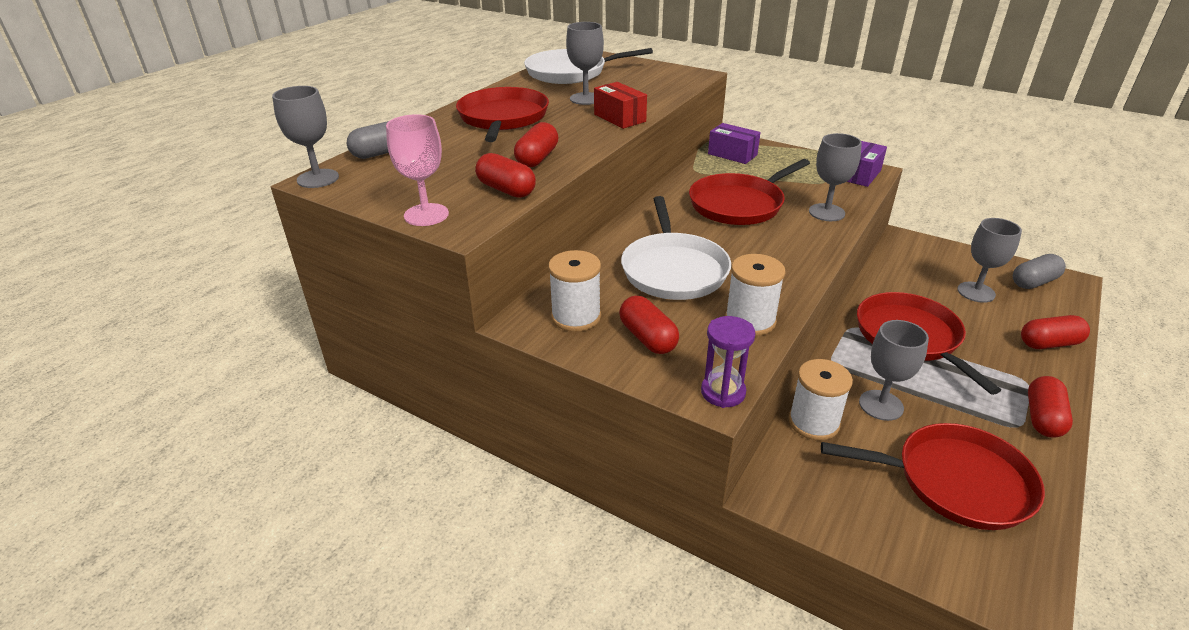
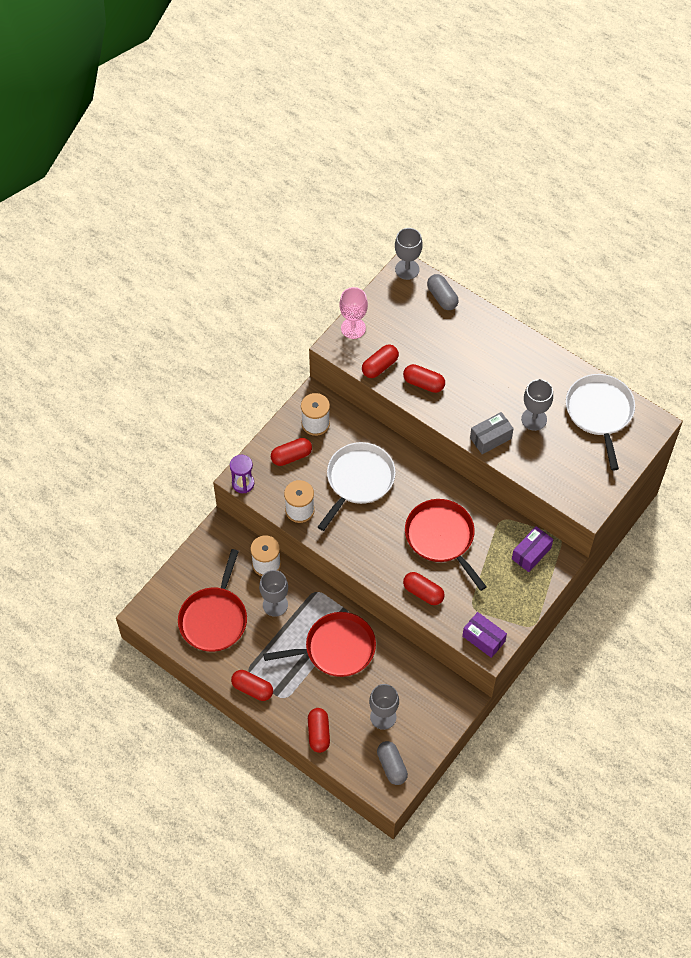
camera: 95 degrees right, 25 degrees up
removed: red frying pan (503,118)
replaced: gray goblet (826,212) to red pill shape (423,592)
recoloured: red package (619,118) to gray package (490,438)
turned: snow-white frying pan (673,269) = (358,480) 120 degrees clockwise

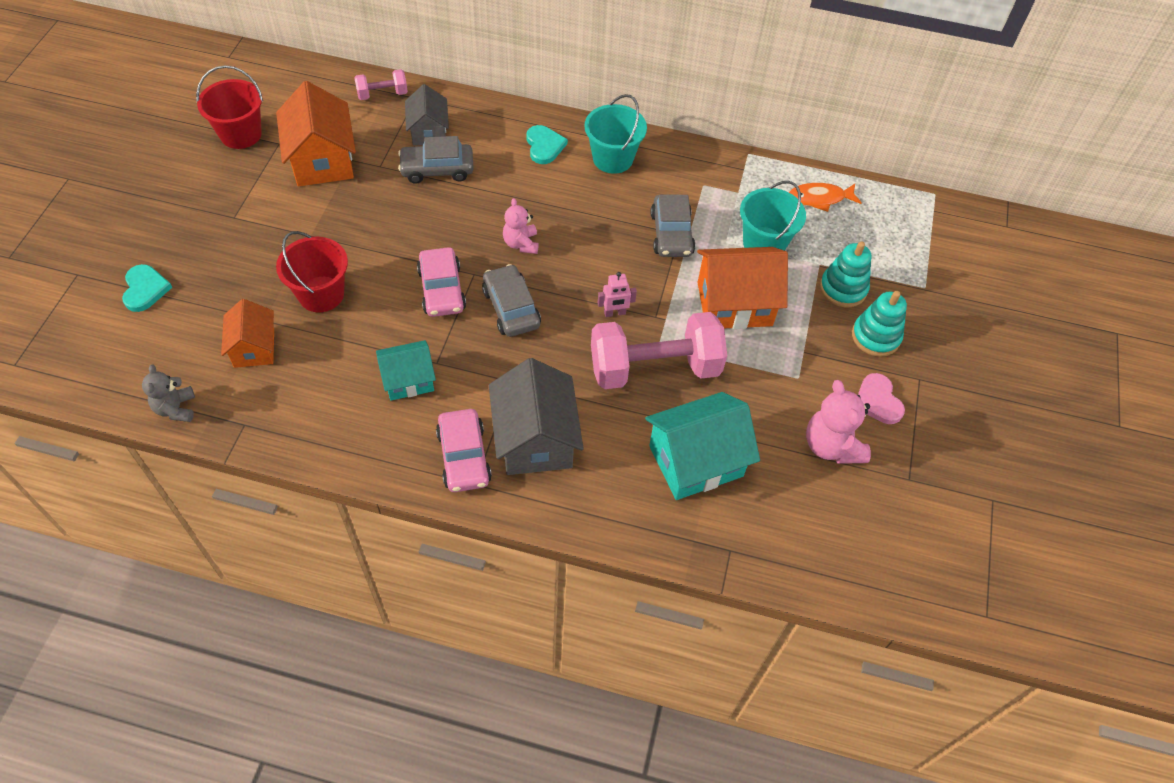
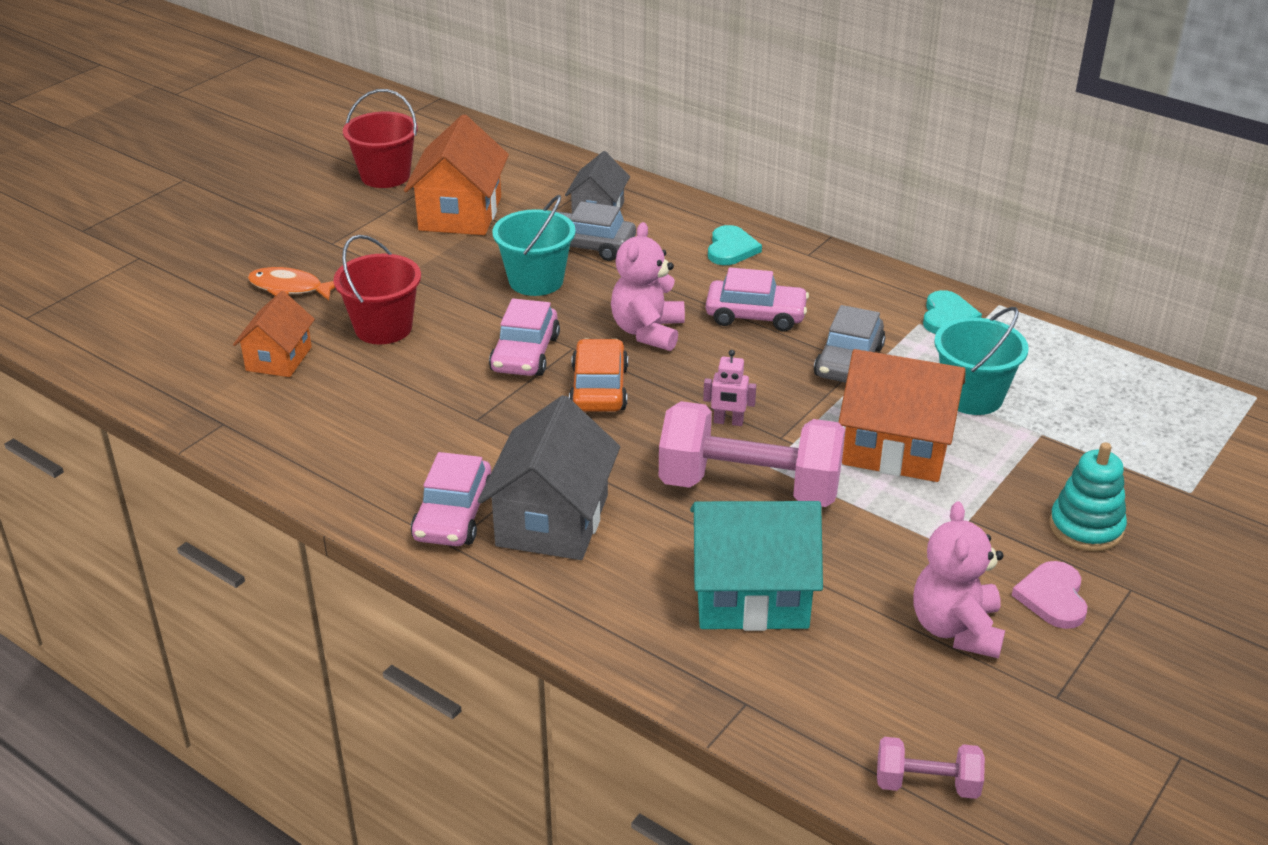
camera: 25 degrees right, 20 degrees down
removed: gray teddy bear (176,408); turquoise cottage (408,380); turquoise stacking toy (843,289)
added: rose-pink automobile (755,315)
moved: turquoise heart (145,289) to (947,316); rose-pink hand weight (382,94) to (927,784); turquoise bucket (613,158) to (536,281); orange-coloured toy fish (820,198) to (290,288)
recoloured: gray automobile (511,308) to orange-coloured automobile (599,388)
resized: rose-pink teddy bear (521,243) = (648,331) x1.56

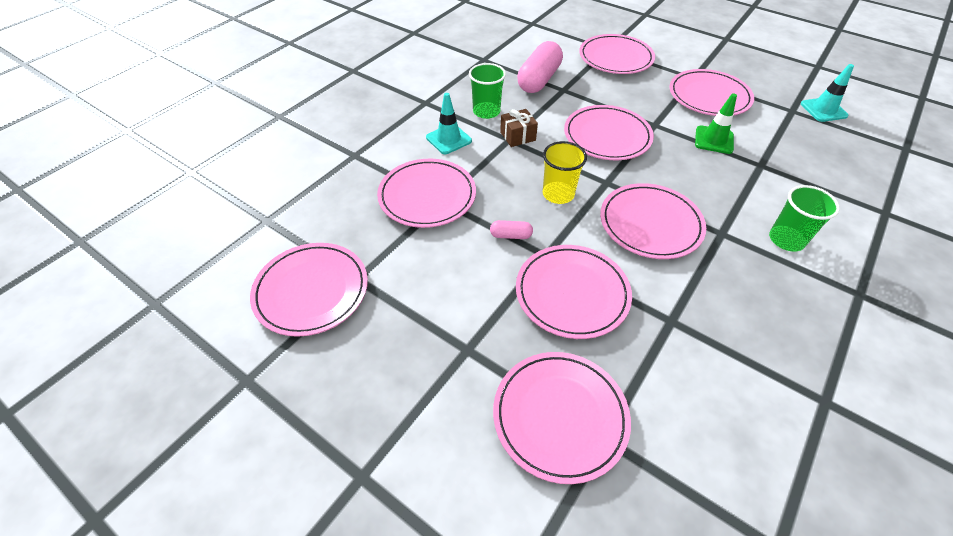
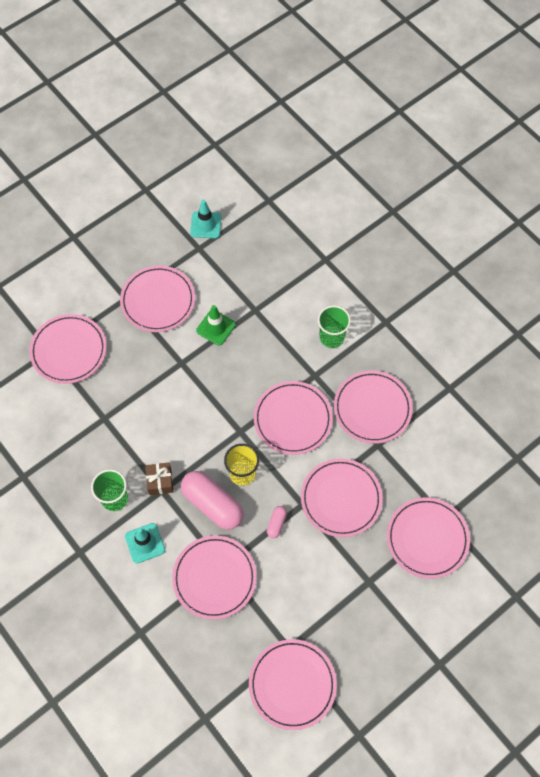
camera: 75 degrees left, 15 degrees up
moved: rose-pink pill shape (539,80) to (212,504); rose-pink dinner plate (607,136) to (372,408)

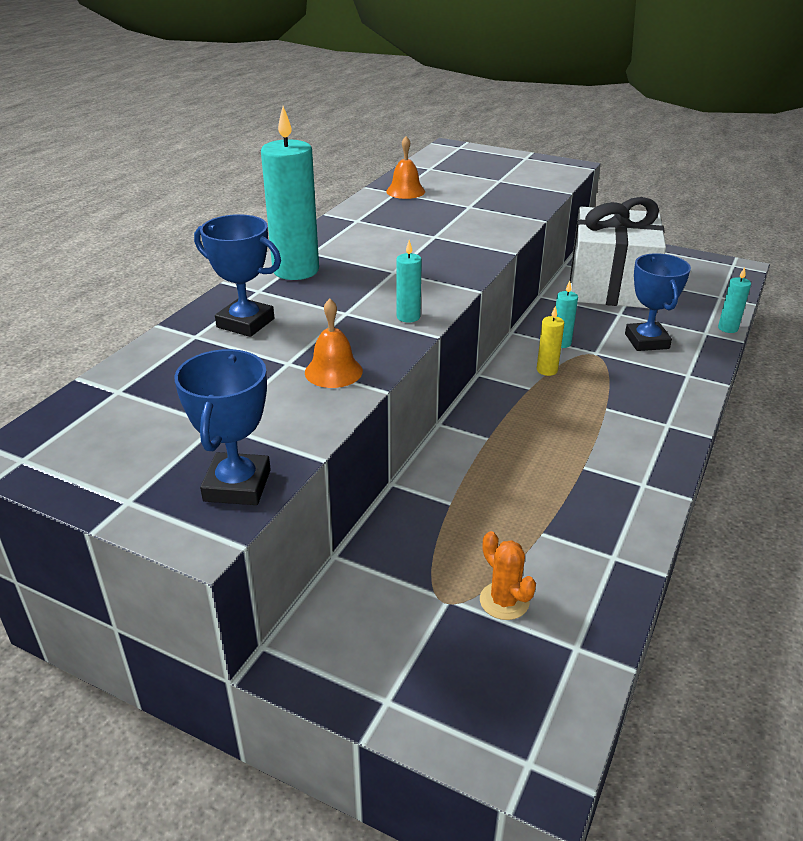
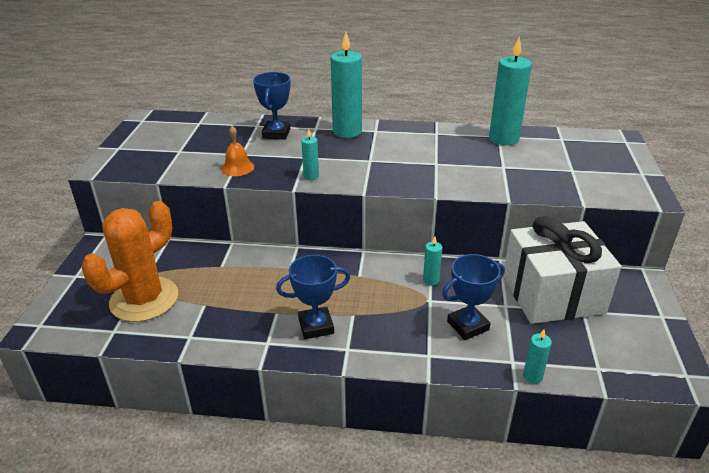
camera: 70 degrees right, 0 degrees up
removed: golden wax candle (547,370)
moved: royal blue trophy (237,485) to (316,326)
replaced: orange-coloured school bell (405,191) to turquoise wax candle (504,139)
resized: orange-coloured prickly plant (504,601) = (144,299) x2.42

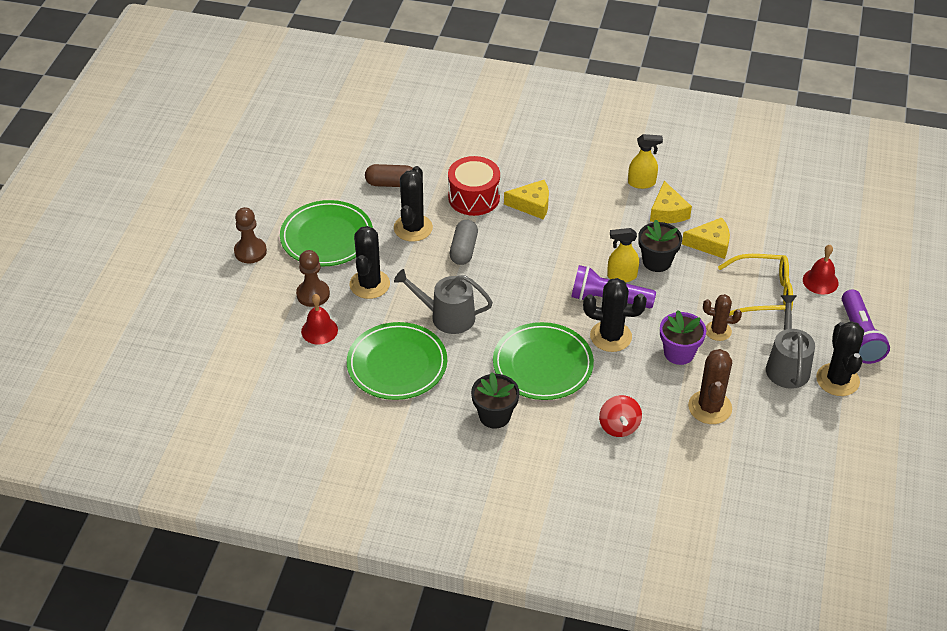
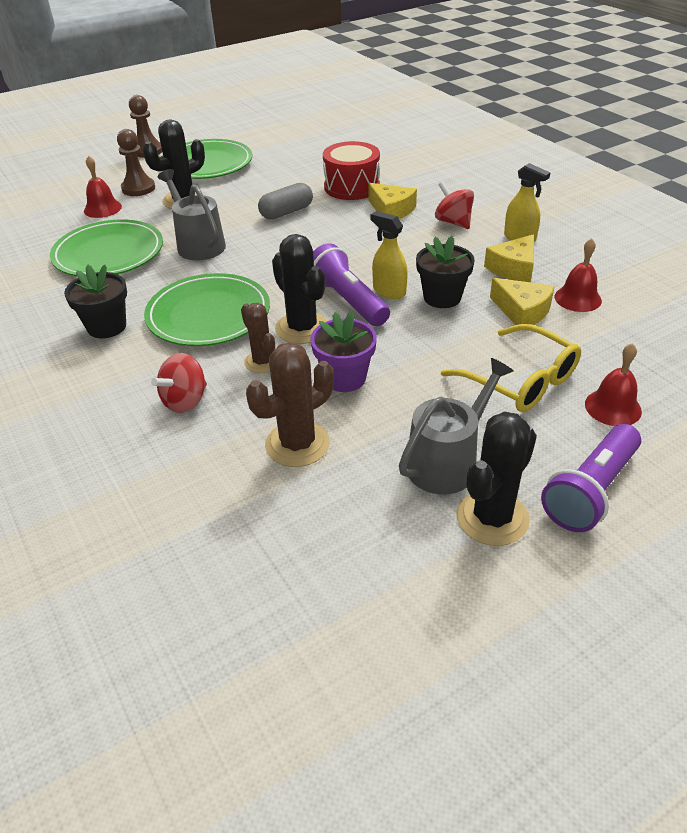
camera: 45 degrees right, 5 degrees down
removed: dark brown pill shape (391,183); ebony prickly plant (413,228)
added: red toy top (453,222); red school bell (578,298)
moved: dark brown prickly plant (718,331) to (262,362)

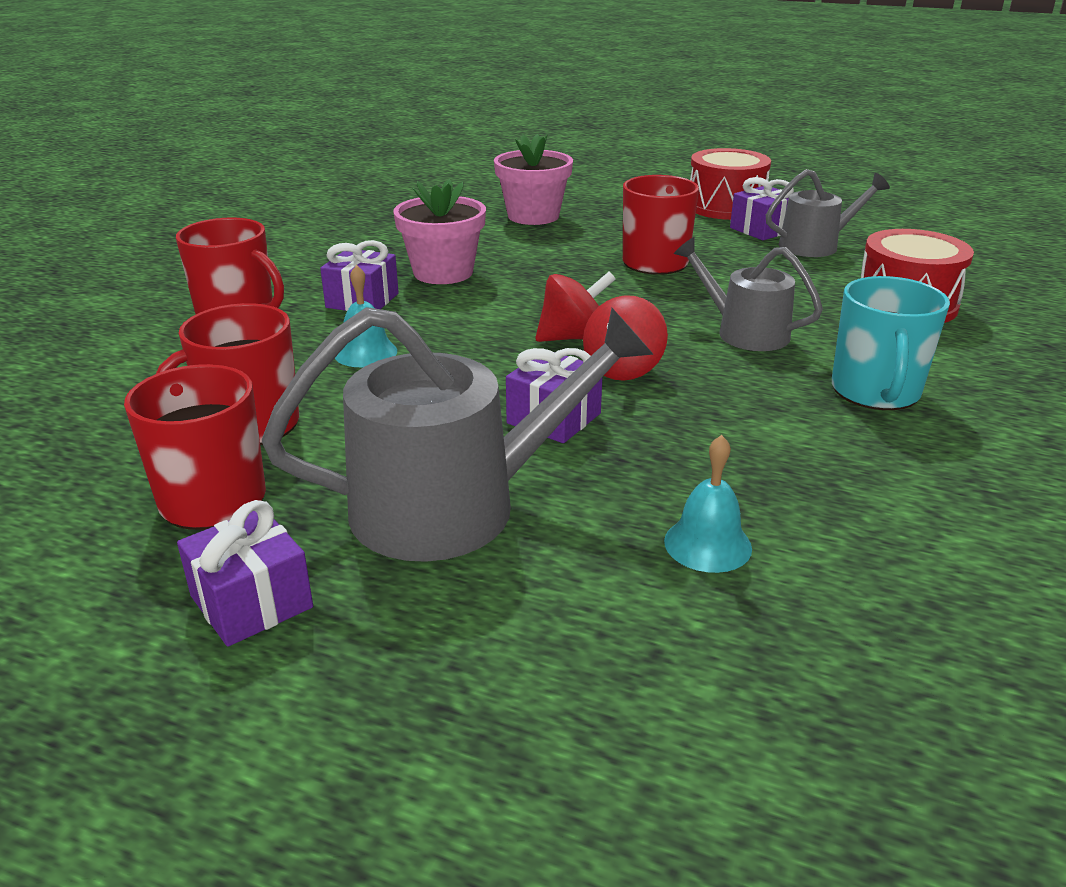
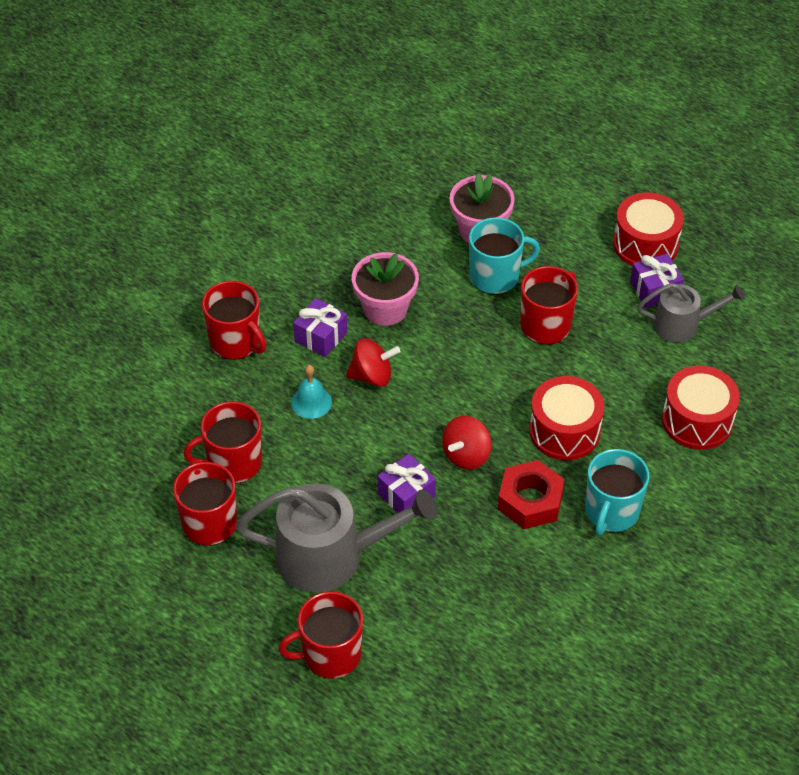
camera: 15 degrees right, 20 degrees up
removed: violet gift (252,602); turquoise school bell (707,544)
added: red coffee mug (330,654); turquoise coffee mug (495,276); red hex nut (530,501)
moved: red toy top (573,338) to (372,376)
replaced: gray sprinkling can (745,332) to red drum (564,431)

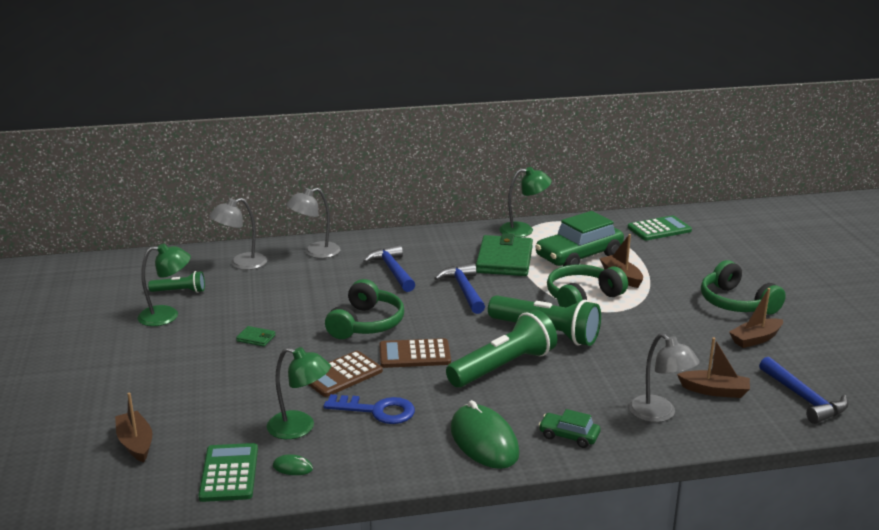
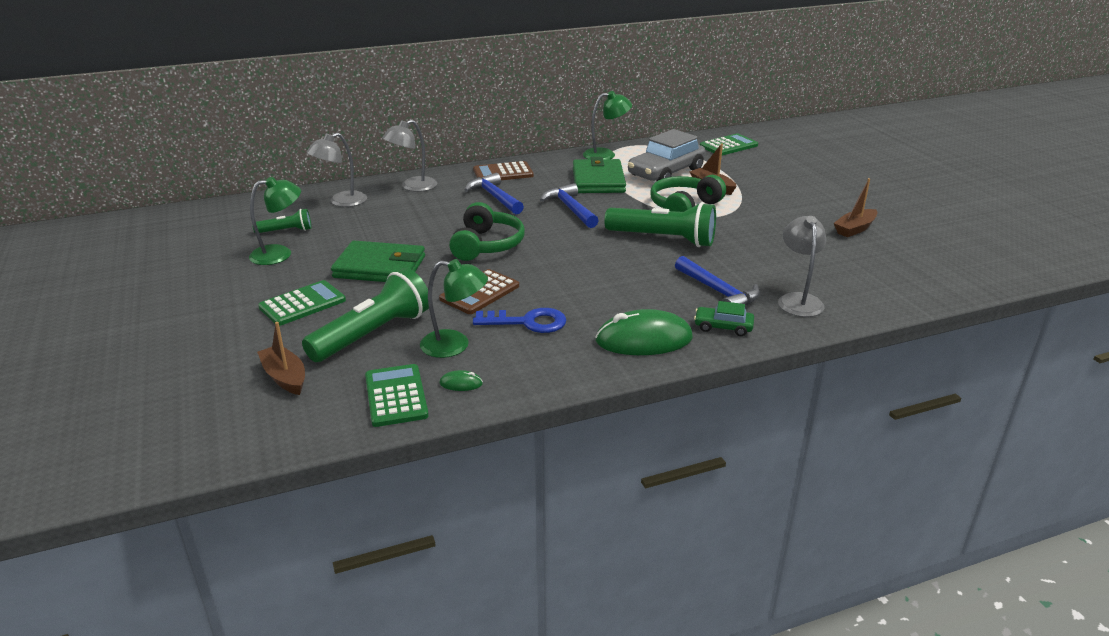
camera: 10 degrees left, 5 degrees up
removed: dark brown toy boat (714,391); green headphones (736,303)
added: green pocket calculator (302,304)
moved: dark brown pocket calculator (414,354) to (503,173); green torch (503,367) to (373,334); royal blue carpenter's hammer (803,398) to (718,292)
recoloured: green automobile (579,256) to gray automobile (666,172)
turned: green computer mouse (484,441) = (644,339) 60 degrees counterclockwise; gray reading lamp (659,414) = (798,300) 135 degrees counterclockwise
resized: green card wallet (256,338) = (380,267) x2.42

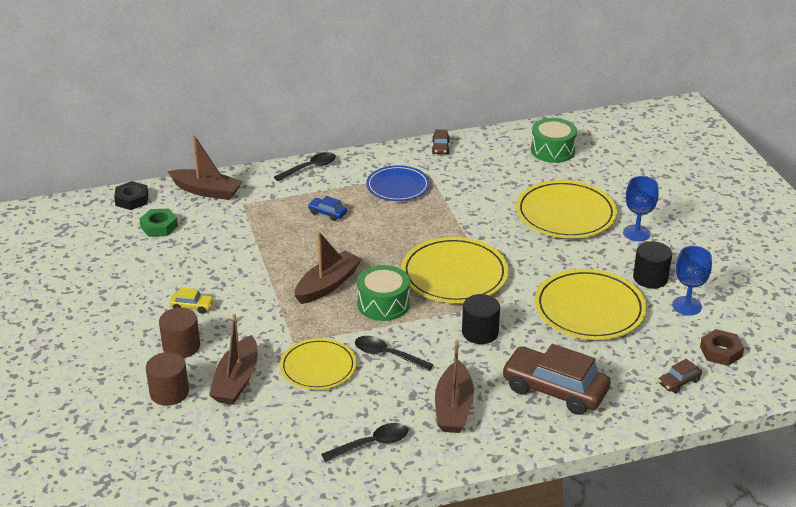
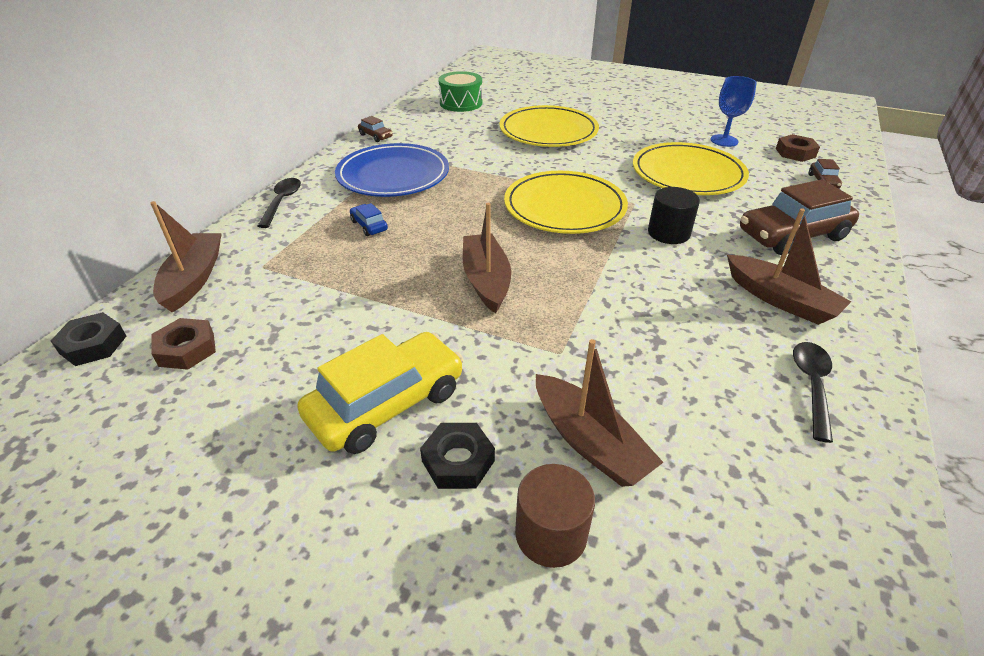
camera: 50 degrees left, 5 degrees up
removed: golden dinner plate (318,367); ebony teaspoon (387,355); green drum (383,304); royal blue goblet (636,233); ebony cylinder (650,278)
replaced: dark brown cylinder (181,346) to ebony hex nut (458,461)
recoloured: green hex nut (159,226) to dark brown hex nut (186,349)
turned: dark brown toy boat (207,191) = (193,279) 60 degrees counterclockwise; royal blue automobile (327,213) = (369,226) 75 degrees clockwise
resized: golden automobile (192,306) = (386,404) x2.25; royal blue dinner plate (398,186) = (393,175) x1.54

